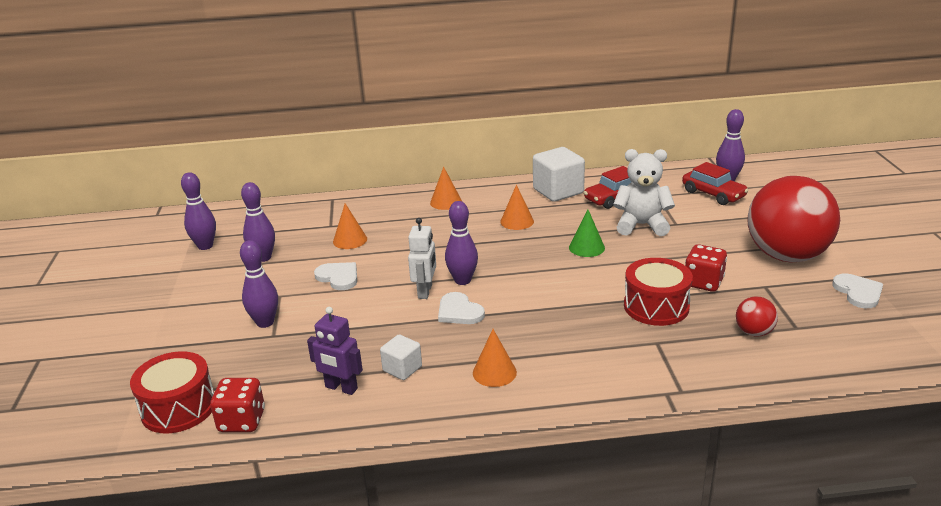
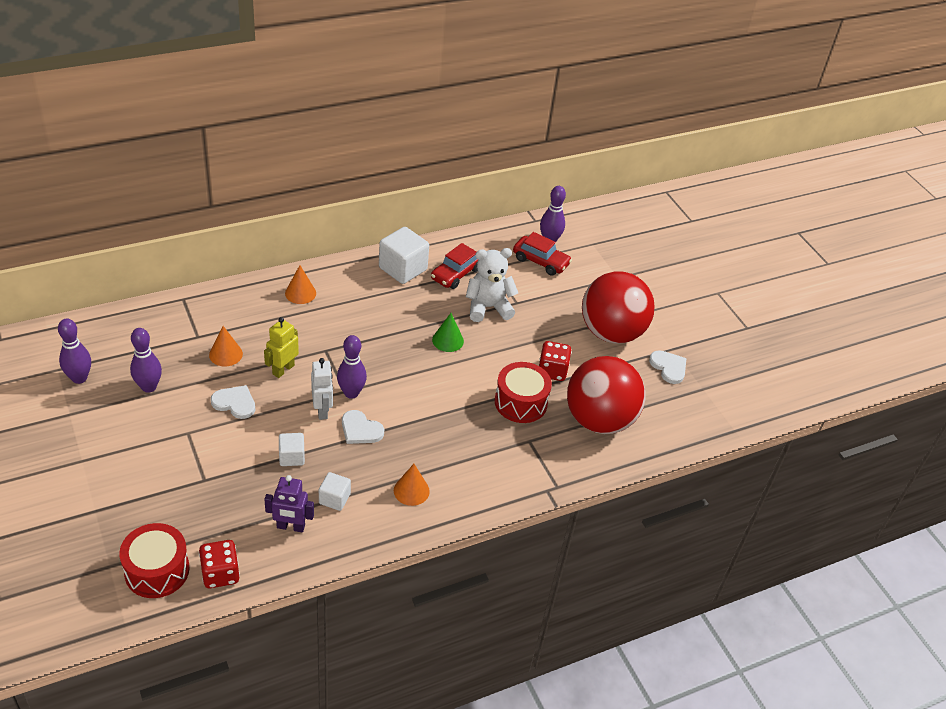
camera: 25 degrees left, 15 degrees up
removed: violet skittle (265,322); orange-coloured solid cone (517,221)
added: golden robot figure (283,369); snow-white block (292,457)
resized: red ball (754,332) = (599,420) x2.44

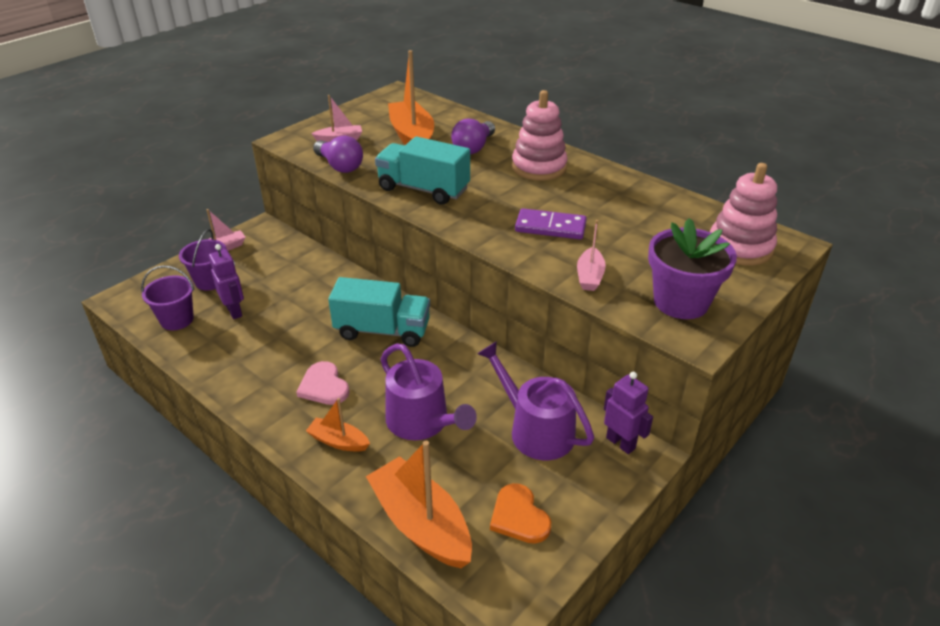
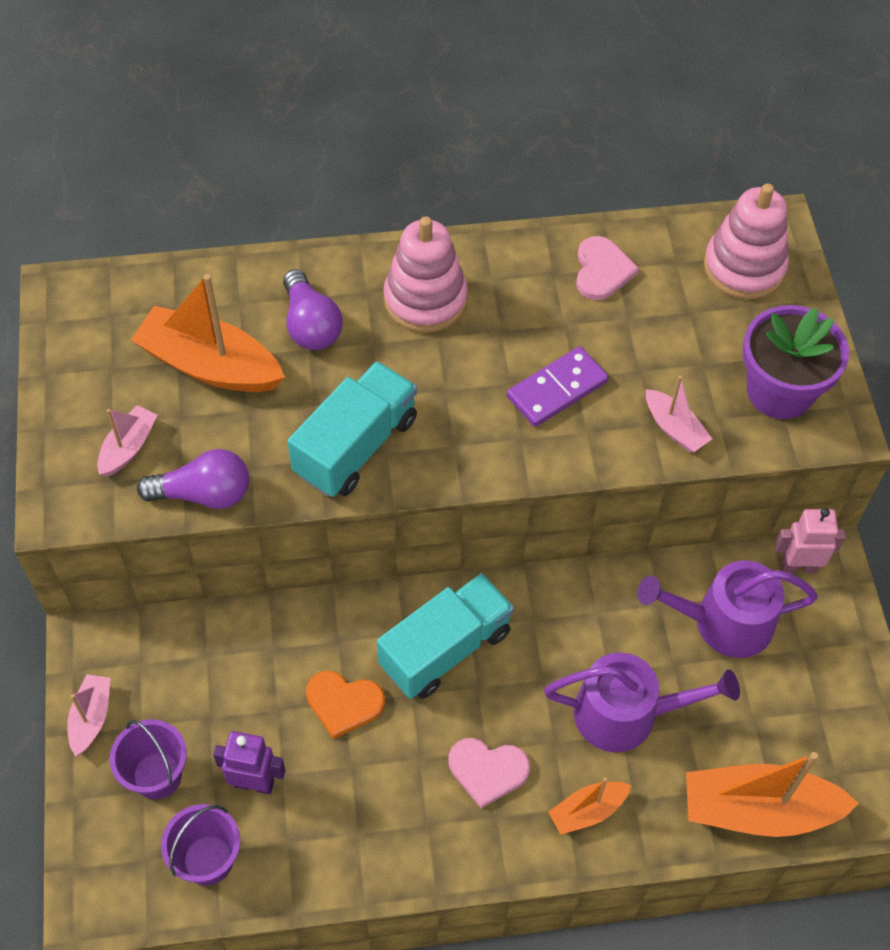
camera: 50 degrees left, 20 degrees up
added: rose-pink heart (602,270)
moved: orange-coloured heart (519,516) to (344,703)
recoloured: violet robot figure (620,443) to rose-pink robot figure (798,566)
turned: turquoise lorry (423,189) = (356,446) 150 degrees clockwise

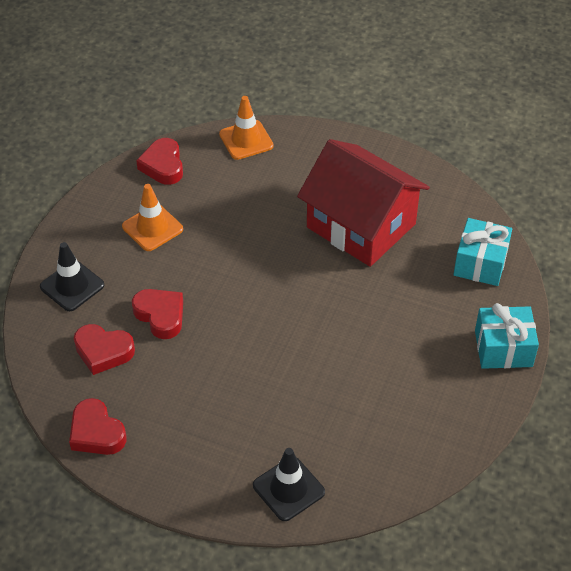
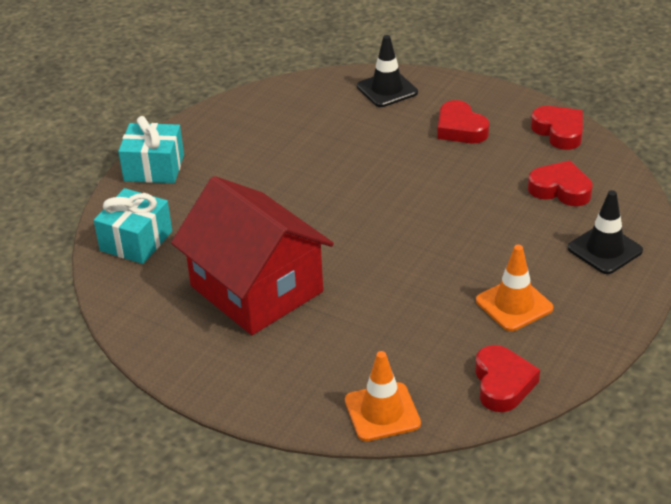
camera: 170 degrees left, 10 degrees down
moved: red heart (160,315) to (460,129)

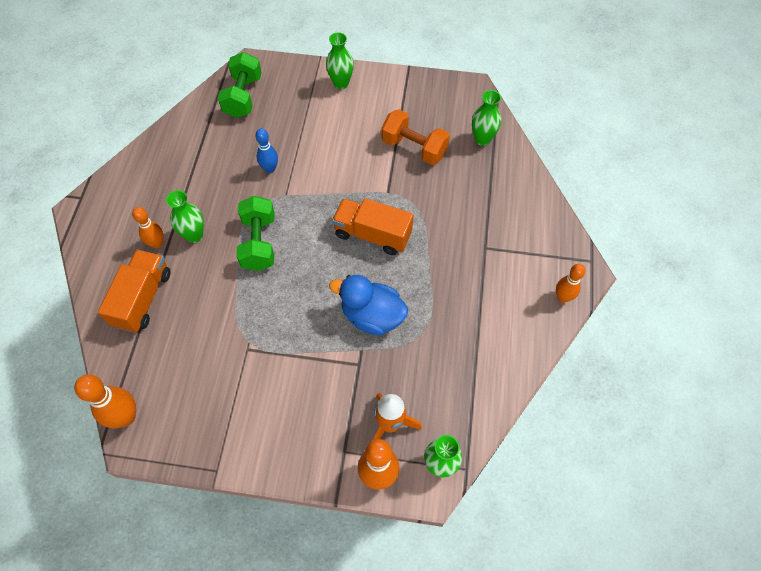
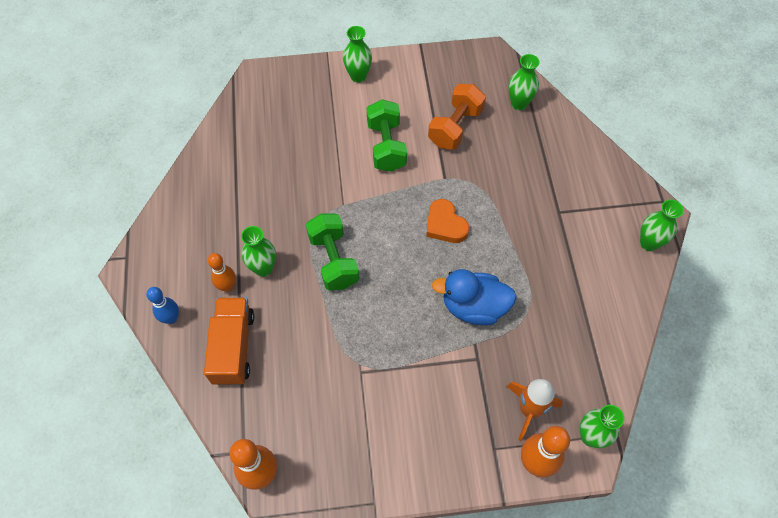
camera: 15 degrees left, 0 degrees up
moved: green hand weight (243,97) to (386,146); royal blue skittle (270,169) to (171,318)
replaced: orange-coloured lorry (372,234) to orange-coloured heart (445,225); orange-coloured skittle (562,297) to green tall vase (648,243)
turned: orange-coloured hand weight (414,148) = (455,127) 75 degrees counterclockwise

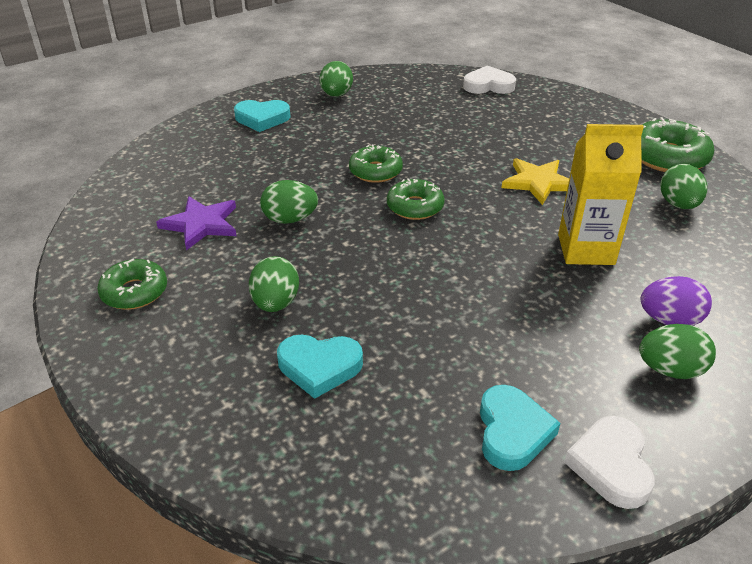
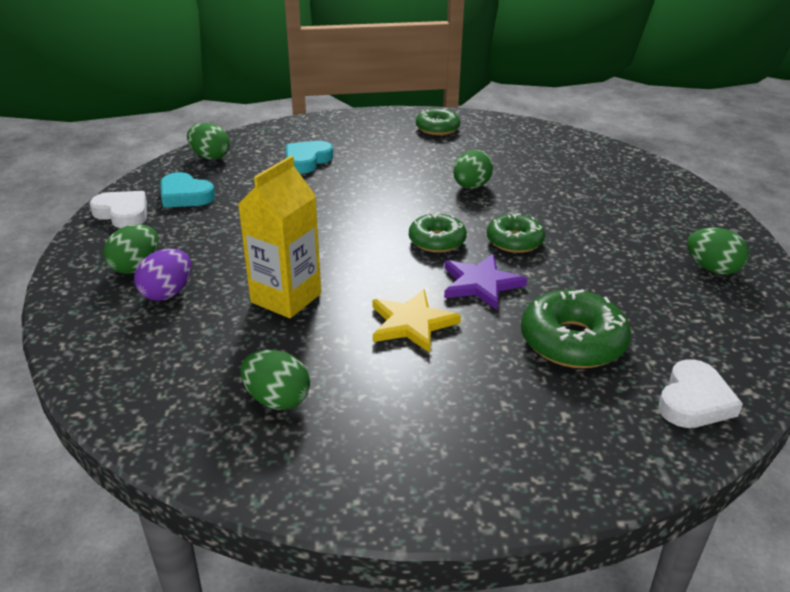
camera: 120 degrees right, 5 degrees down
removed: turquoise heart (262,119)
moved: violet star shape (201,224) to (480,284); green toy egg (275,303) to (210,157); green doughnut (667,157) to (572,341)

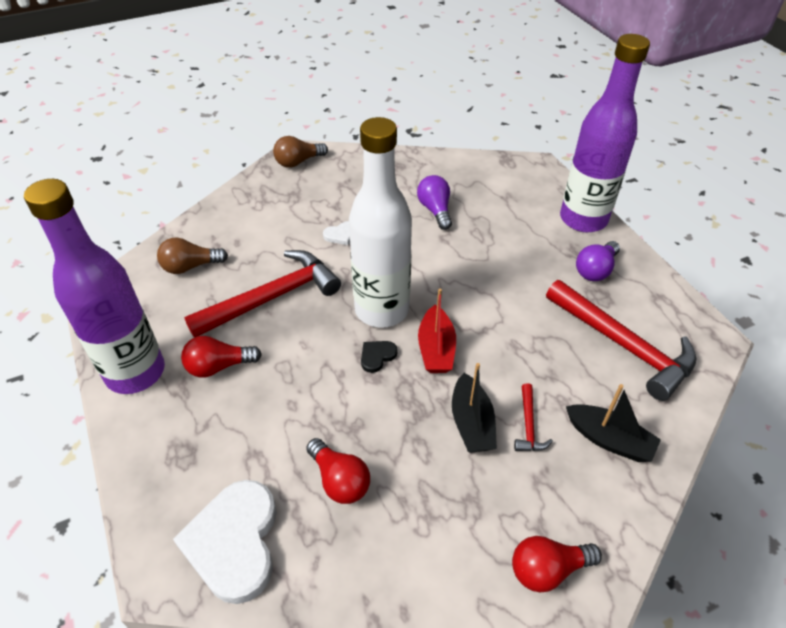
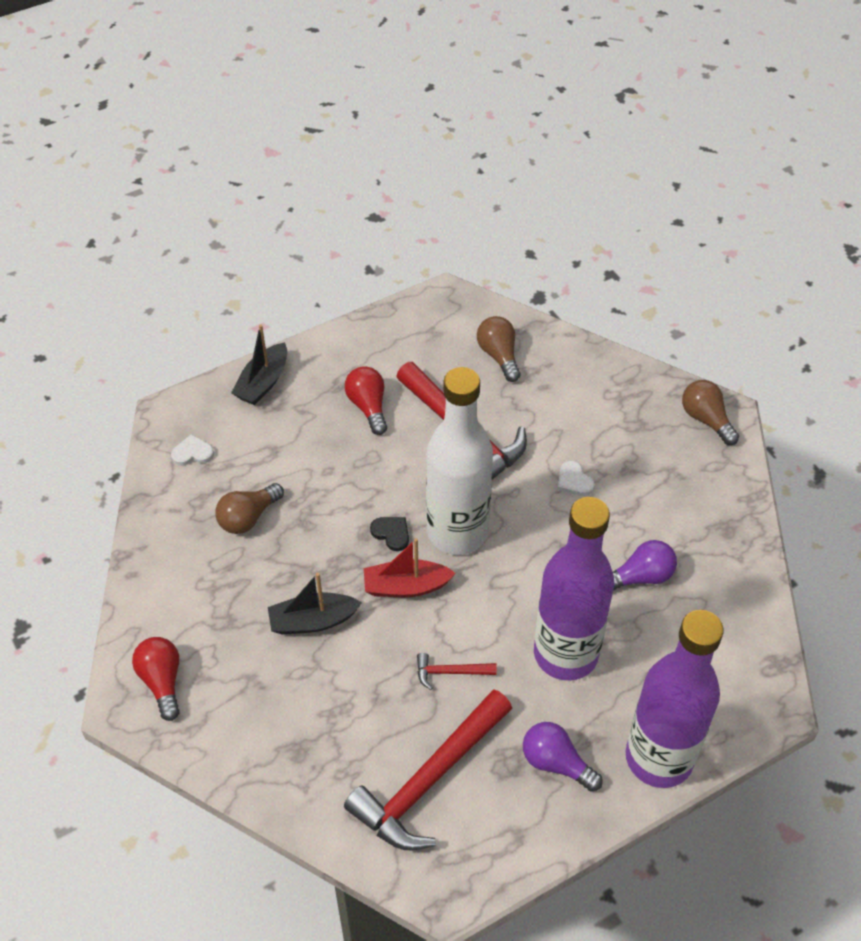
camera: 85 degrees right, 5 degrees up
moved: violet bottle (135,372) to (565,654); red carpenter's hammer (528,425) to (450,672); ebony toy boat (609,440) to (263,383)
recoloured: red light bulb (339,480) to dark brown light bulb (248,517)
resized: snow-white heart (234,542) = (192,453) x0.43

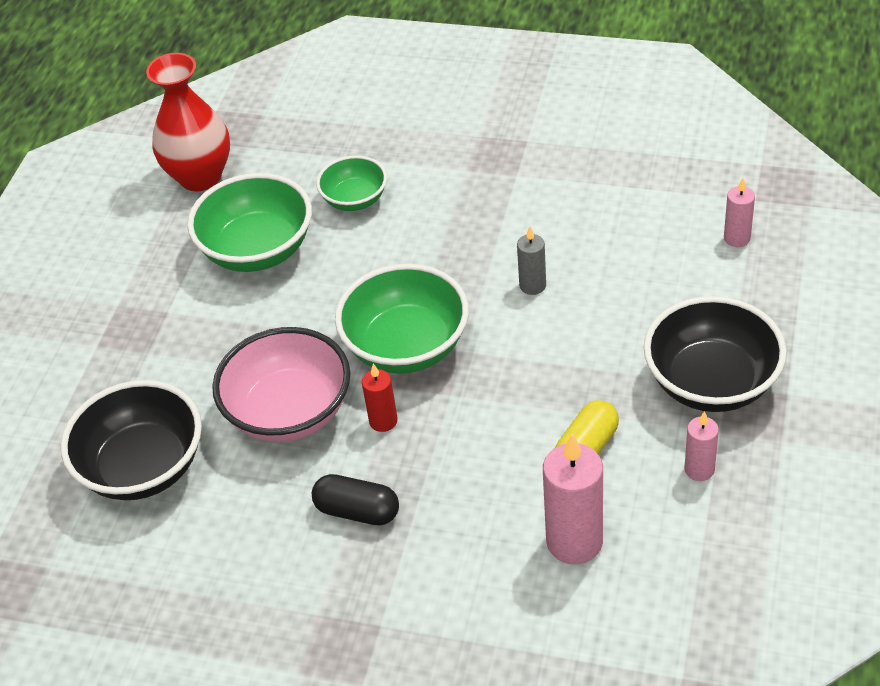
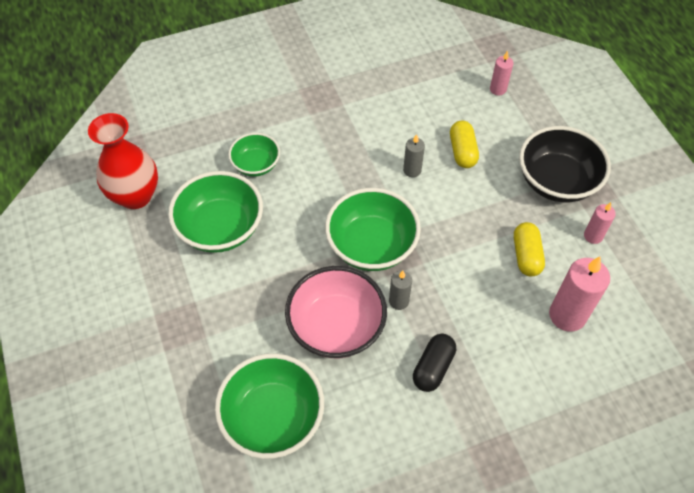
camera: 40 degrees left, 10 degrees up
added: golden pill shape (462,151)
recoloured: ebony serving bowl (143,467) to green serving bowl (273,418); red wax candle (383,421) to gray wax candle (398,301)
turned: ebony pill shape (357,511) = (433,367) 45 degrees counterclockwise

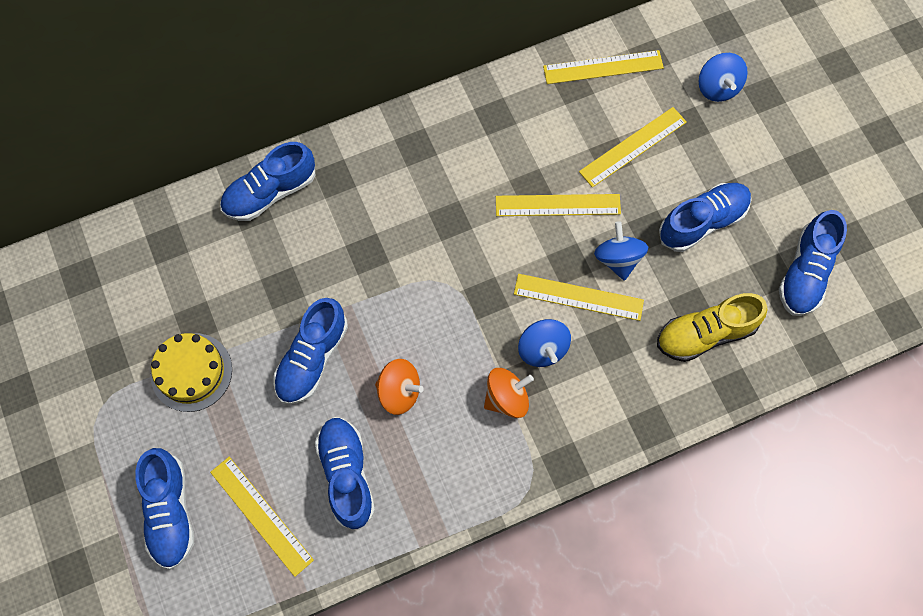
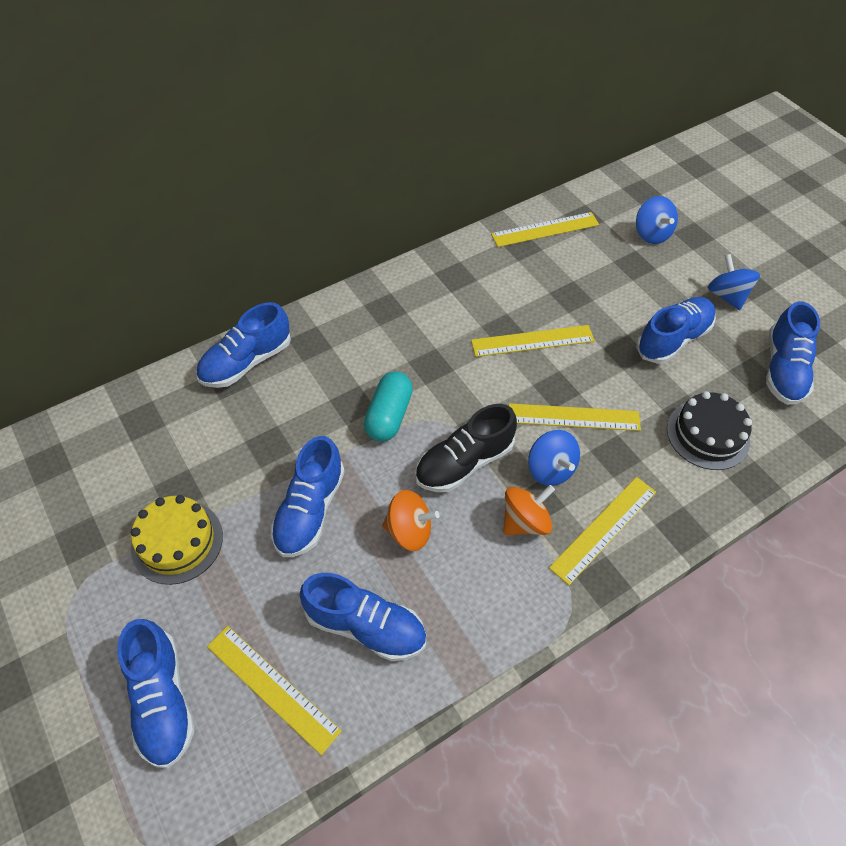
camera: 10 degrees left, 15 degrees down
added: turquoise pill shape (389,416); ebony shoe (464,462)
moved: golden measuring stick (633,147) to (604,529); royal blue toy top (618,259) to (726,296)
replaced: golden shoe (705,334) to ebony cake (707,434)
turned: royal blue shoe (347,474) = (365,626) 135 degrees clockwise

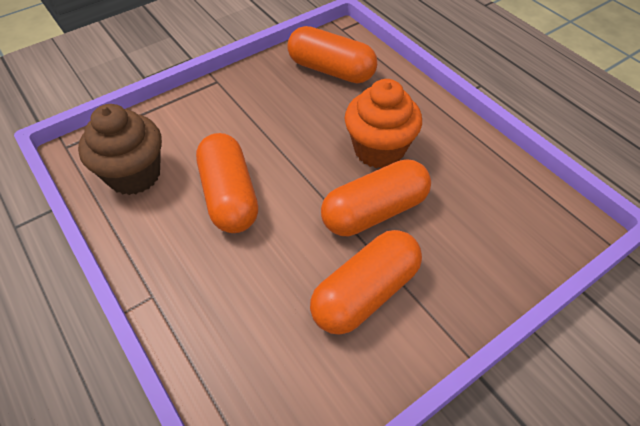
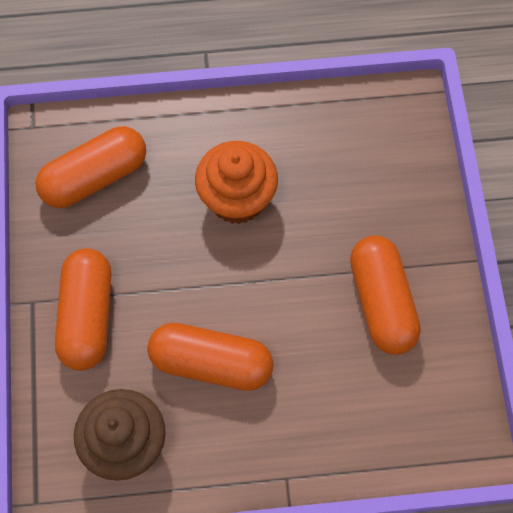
camera: 60 degrees left, 15 degrees up
moved: orange-coloured pill shape (374,211) to (87,316)

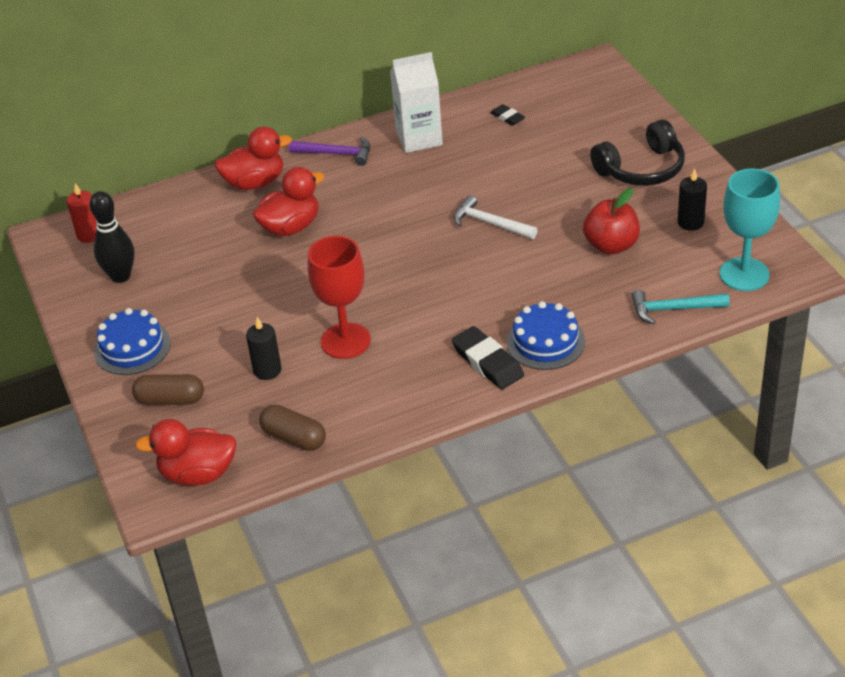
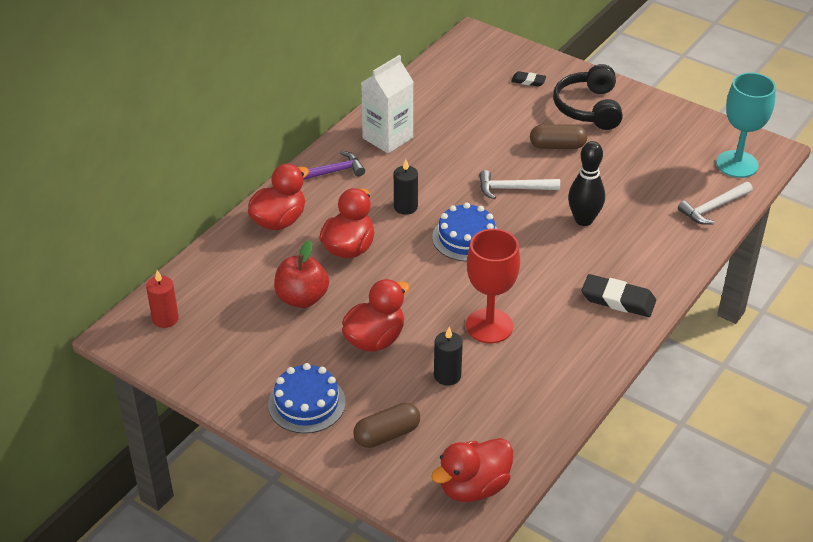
camera: 35 degrees left, 0 degrees up
added: red toy duck (375,339)
moved: ebony skittle (120,276) to (583,220); dark brown pill shape (294,438) to (557,146); ebony pencil eraser (507,117) to (528,81); royal blue cake (545,342) to (466,238); red apple fruit (611,245) to (302,298); ebony wax candle (690,222) to (405,207)
recoloured: turquoise carpenter's hammer (673,309) to snow-white carpenter's hammer (713,208)
turned: ebony headphones (642,169) = (588,108) 150 degrees clockwise

